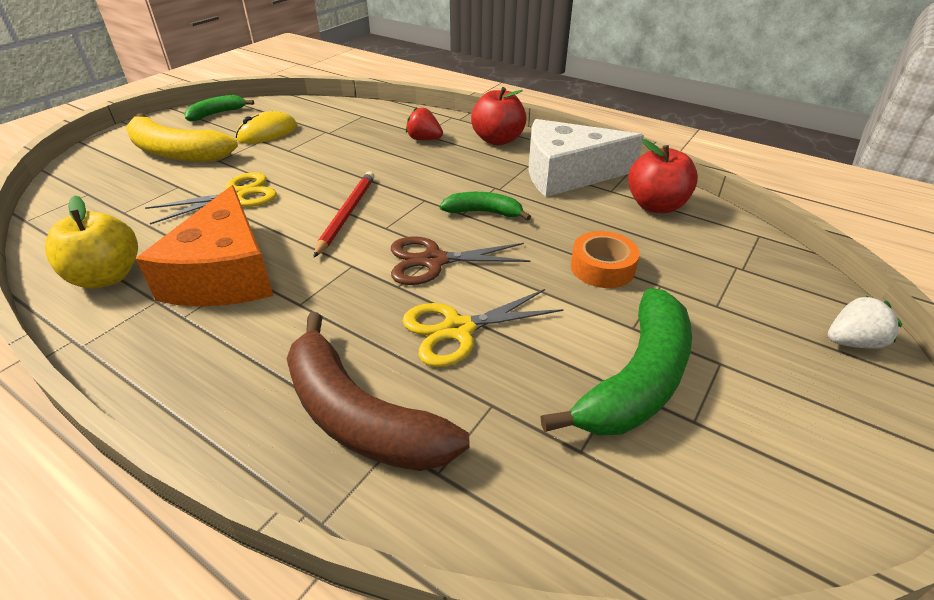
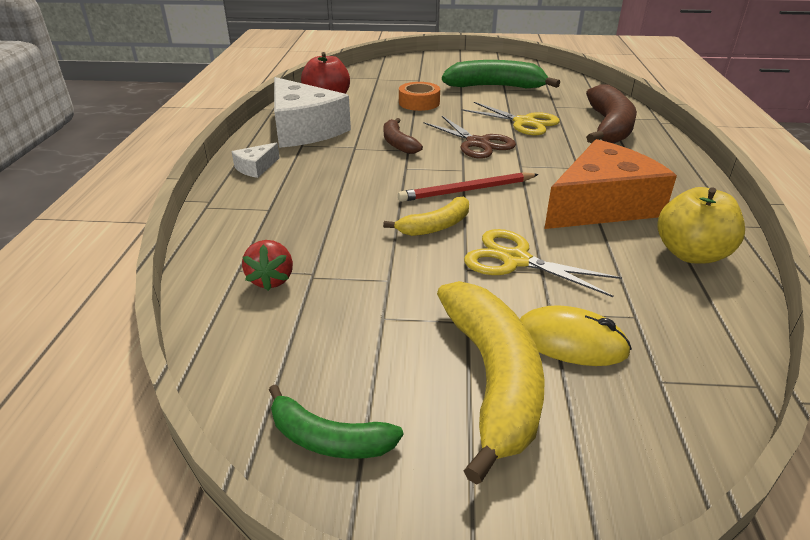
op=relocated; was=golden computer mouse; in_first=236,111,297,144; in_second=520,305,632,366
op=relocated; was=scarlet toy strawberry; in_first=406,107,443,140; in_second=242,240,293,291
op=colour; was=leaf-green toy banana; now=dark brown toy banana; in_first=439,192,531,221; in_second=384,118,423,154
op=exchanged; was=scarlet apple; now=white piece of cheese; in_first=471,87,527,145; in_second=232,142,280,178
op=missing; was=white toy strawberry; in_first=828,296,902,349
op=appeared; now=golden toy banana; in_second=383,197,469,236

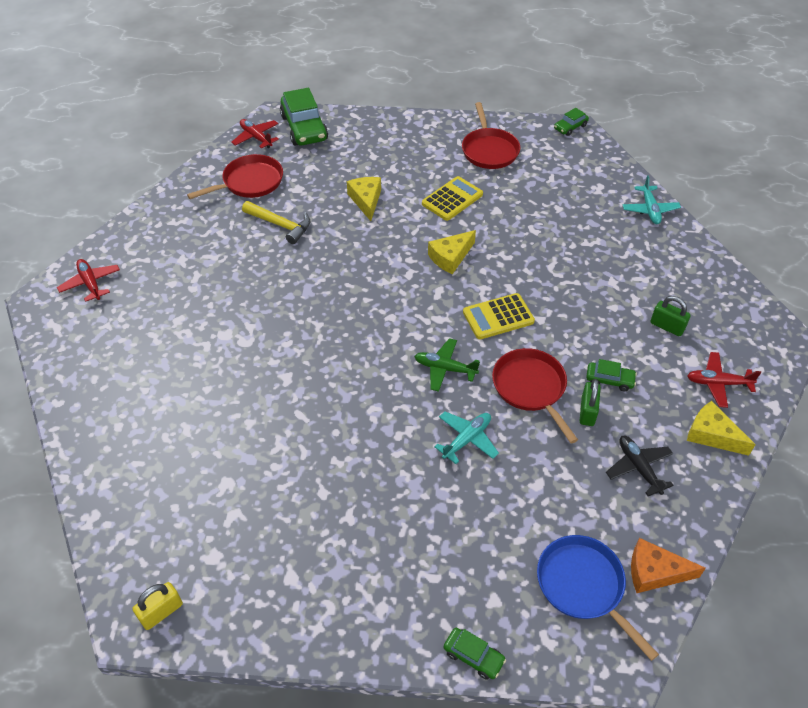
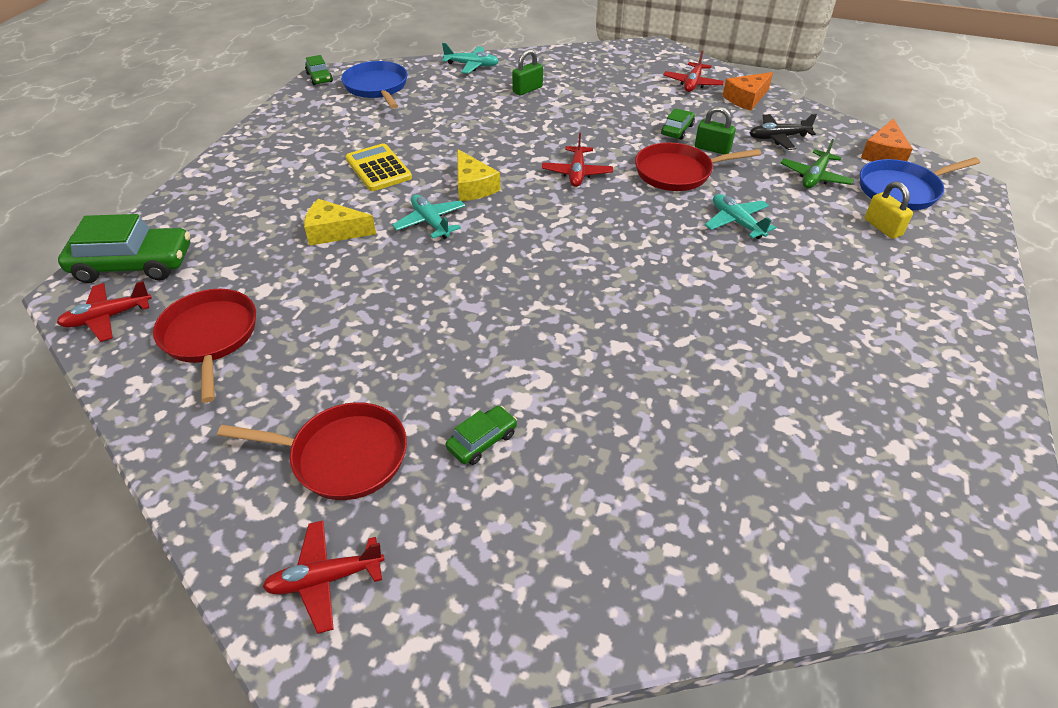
op=relocated; was=golden padlock; in_first=133,582,183,630; in_second=865,181,913,239
op=missing; was=golden carpenter's hammer; in_first=242,201,311,244
op=relocated; was=leaf-green plane; in_first=414,338,480,392; in_second=781,139,854,188
op=relocated; was=leaf-green automobile; in_first=444,628,506,680; in_second=446,406,517,465
op=relocated; was=scarlet pan; in_first=462,102,520,169; in_second=217,402,407,500
op=exchanged; was=golden calculator; now=scarlet plane; in_first=463,293,535,339; in_second=542,133,613,187
op=relocated; was=leaf-green padlock; in_first=650,296,691,336; in_second=512,49,543,95
op=colour; was=golden piece of cheese; now=orange piece of cheese; in_first=687,401,756,456; in_second=723,72,773,110
op=appeared; now=royal blue pan; in_second=341,61,408,109
op=appeared; now=turquoise plane; in_second=392,194,465,239

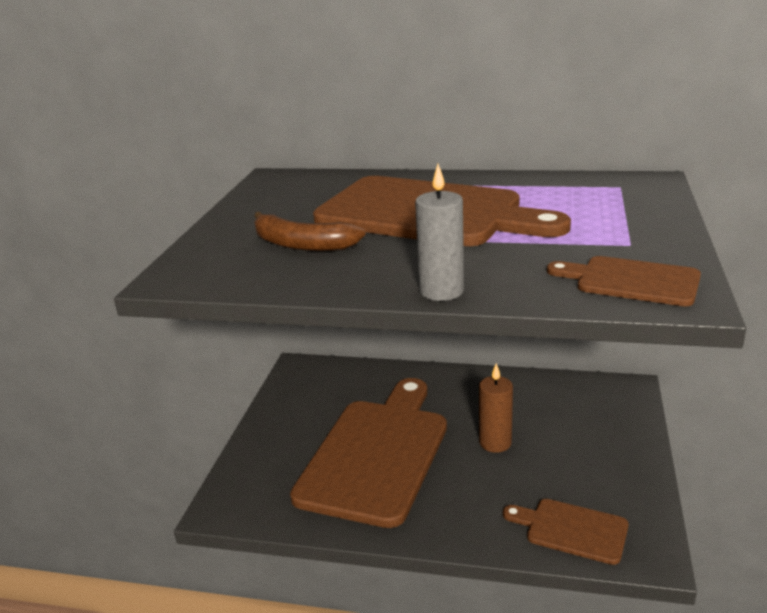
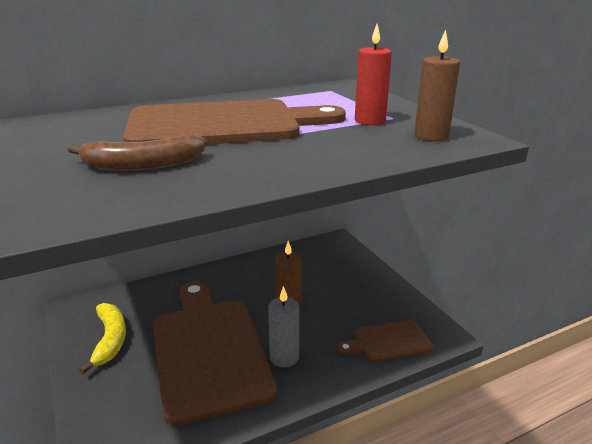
op=relocated; was=ash-grey candle; in_first=415,164,464,301; in_second=268,286,299,367
op=exchanged; was=dark brown cutting board; now=dark brown candle; in_first=547,256,701,306; in_second=414,30,460,141
op=appeared; now=golden toy banana; in_second=79,303,126,374
op=appeared; now=scarlet candle; in_second=355,24,392,125

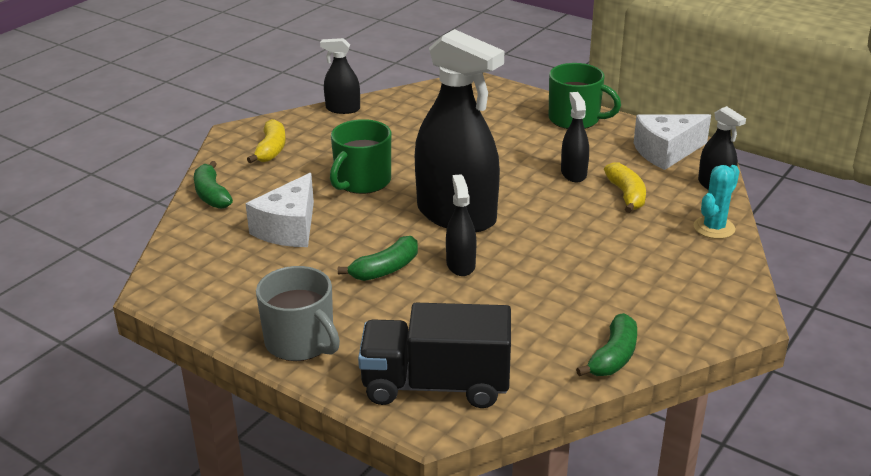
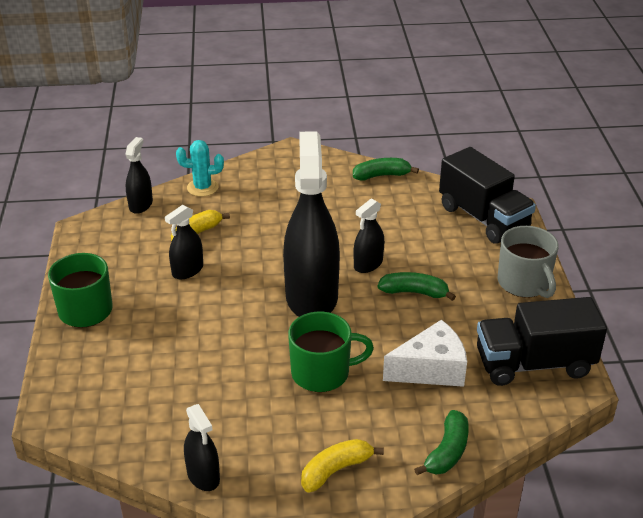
op=spun; was=ash-grey mug; in_first=256,266,340,361; in_second=498,226,559,298; clockwise=150
op=missing; was=white piece of cheese; in_first=634,114,711,170
op=appeared; now=jet-black toy truck; in_second=477,297,607,386

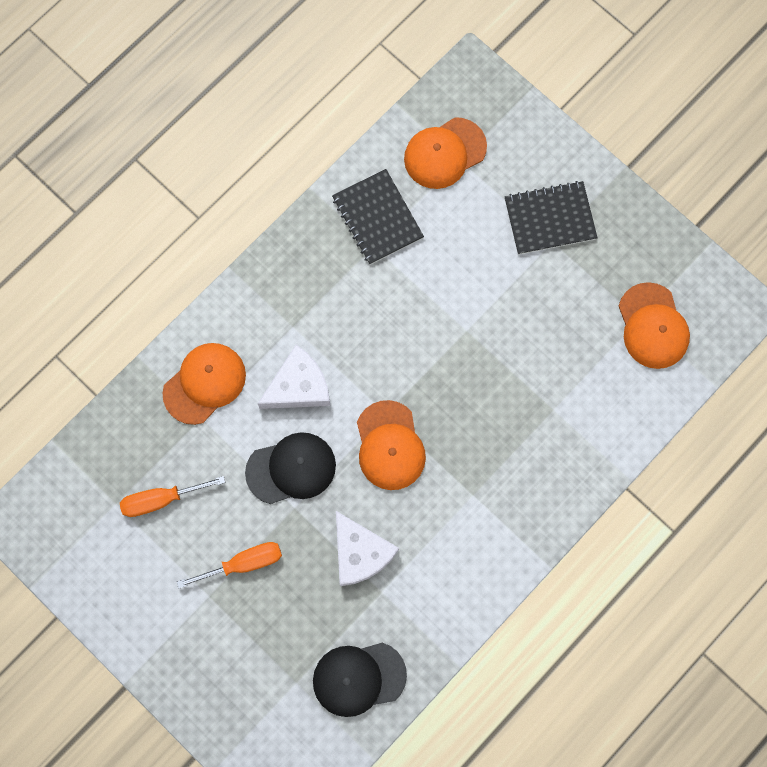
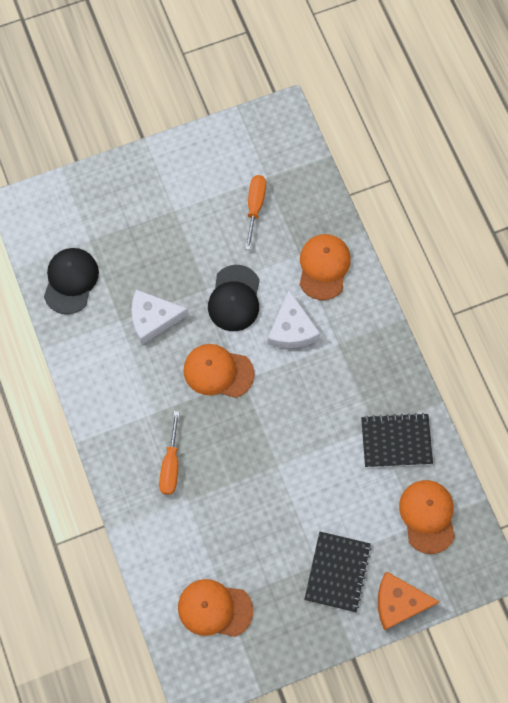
op=spun; was=orange peaked cap; in_first=162,343,246,425; in_second=300,234,351,300; clockwise=-150
op=relocated; was=orange flat screwdriver; in_first=177,542,282,588; in_second=159,411,179,495
op=appeared; now=orange piece of cheese; in_second=378,571,440,631

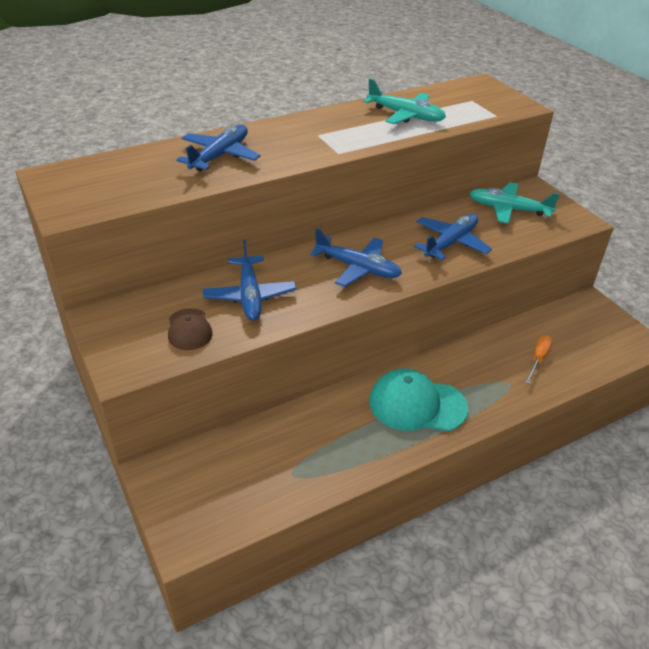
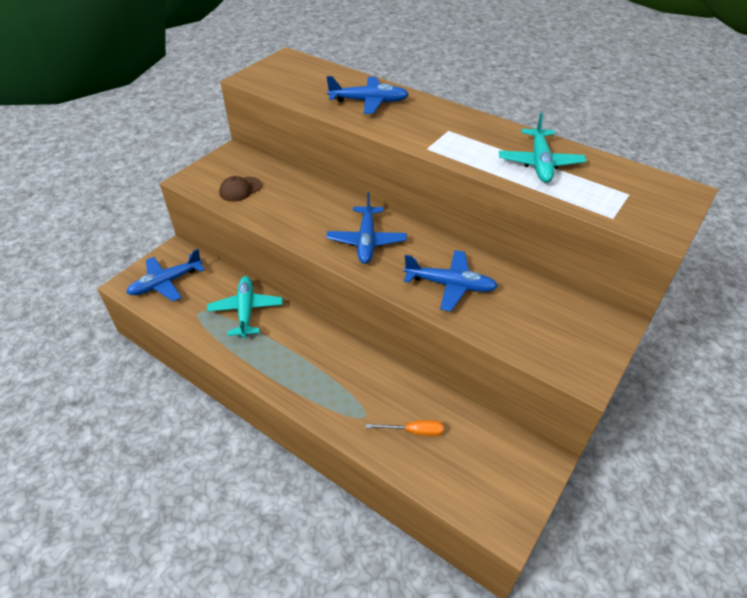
op=relocated; was=royal blue plane; in_first=203,240,297,321; in_second=126,249,205,301
op=missing; was=turquoise peaked cap; in_first=369,368,468,432
op=relocated; was=turquoise plane; in_first=469,182,560,224; in_second=207,276,283,338

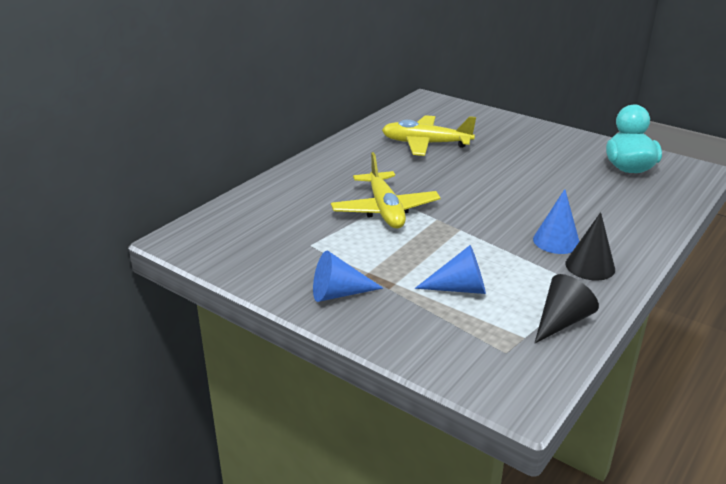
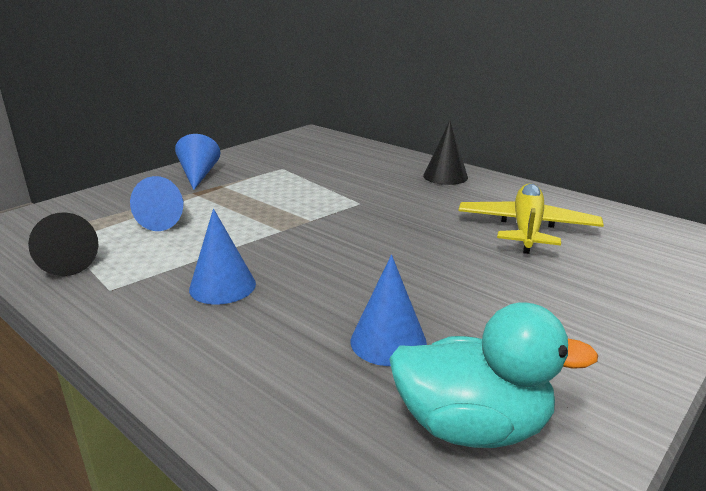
op=missing; was=golden plane; in_first=331,152,440,228
op=relocated; was=jet-black cone shape; in_first=565,212,615,281; in_second=423,121,468,185
op=appeared; now=royal blue cone shape; in_second=351,255,427,366

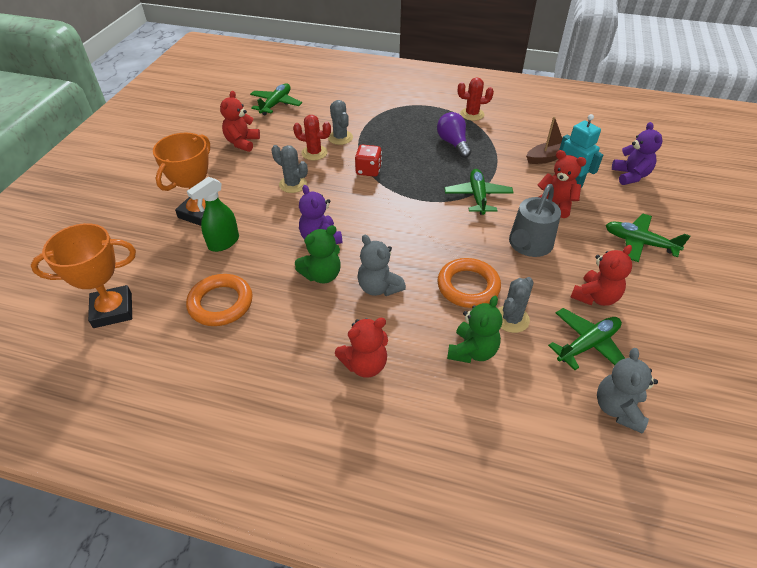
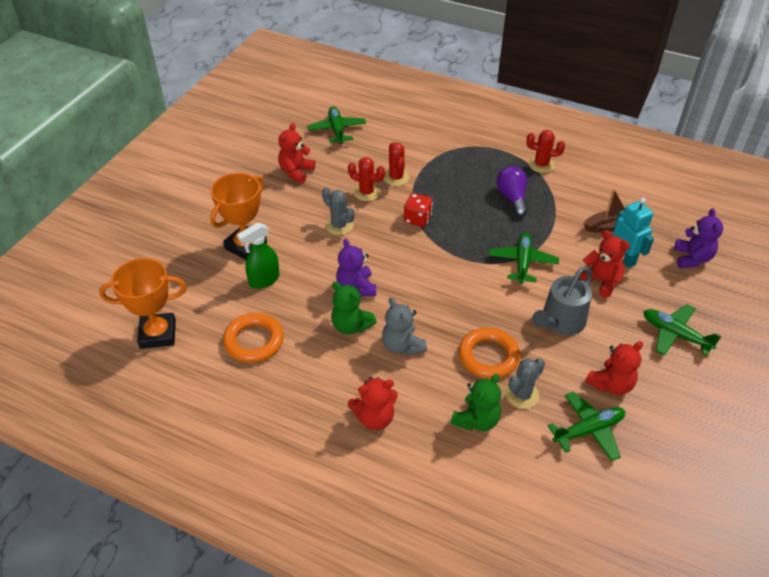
op=spun; was=leaf-green plane; in_first=250,83,302,116; in_second=307,106,366,145; clockwise=-45
op=spun; was=leaf-green teddy; in_first=295,225,341,284; in_second=331,282,377,334; clockwise=60
op=colour; was=ash-grey saguaro cactus; now=scarlet saguaro cactus; in_first=328,100,353,145; in_second=384,143,410,186
op=missing; was=ash-grey teddy; in_first=597,348,658,433

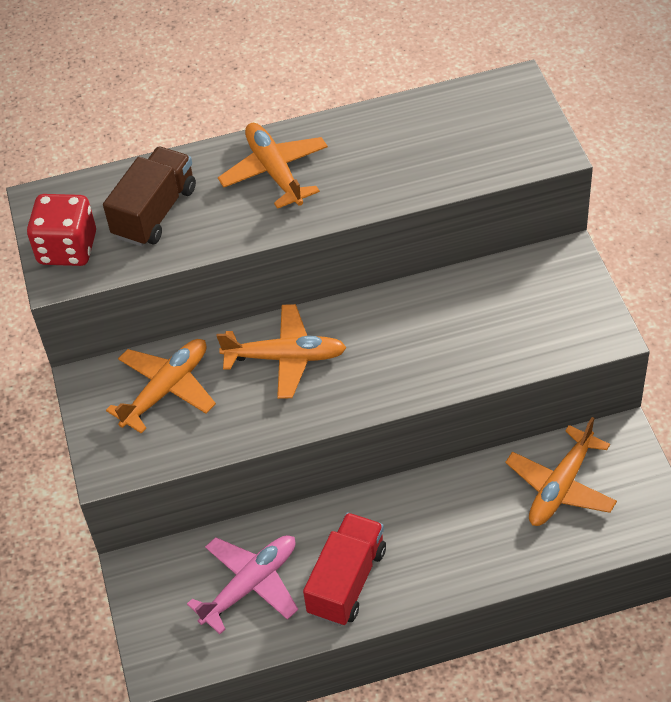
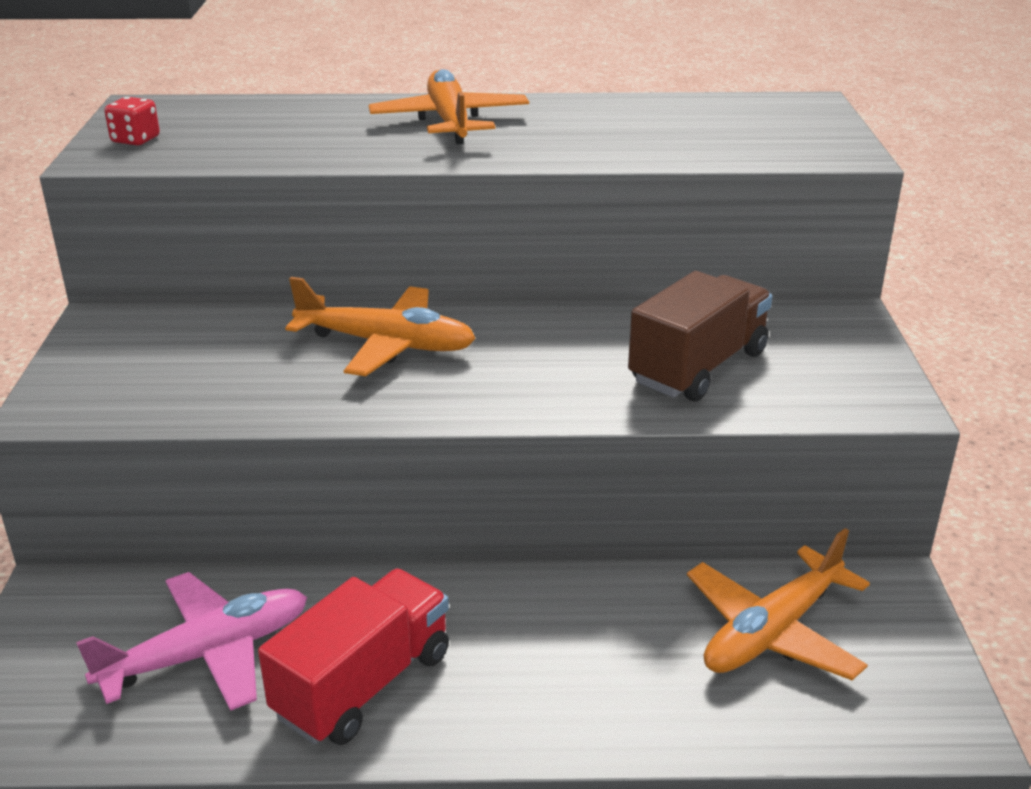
op=size; was=scarlet die; in_first=27,194,96,266; in_second=104,97,160,145; ratio=0.5
op=relocated; was=dark brown toy truck; in_first=103,147,196,246; in_second=628,271,772,402
op=missing; was=orange plane; in_first=106,339,216,434

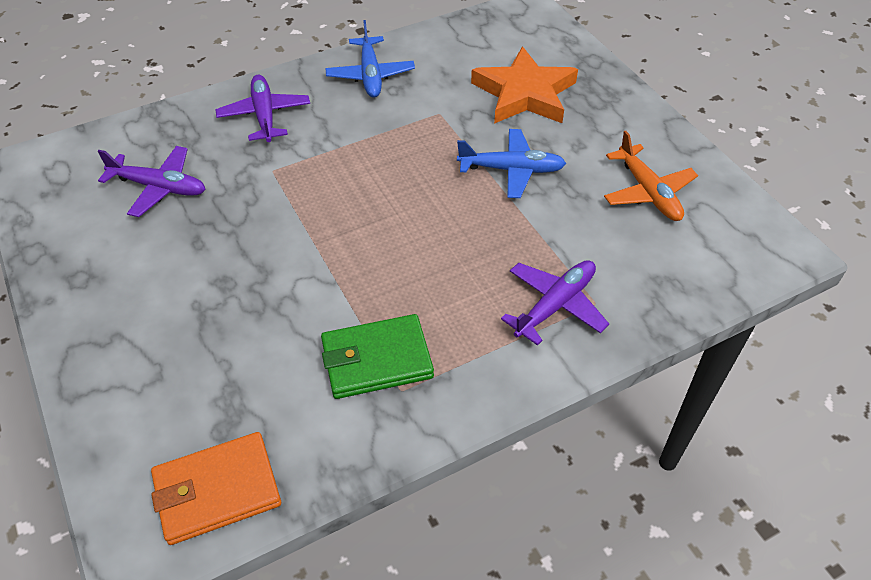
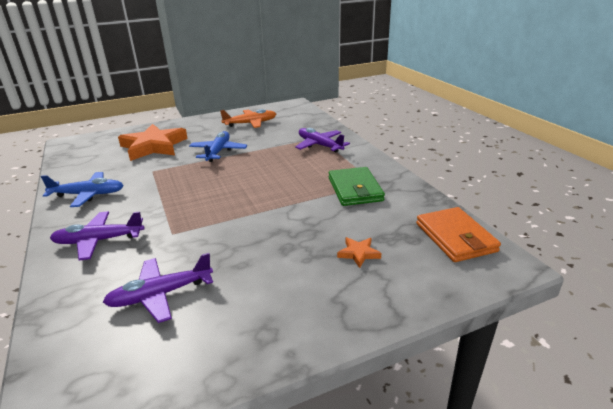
op=spun; was=royal purple plane; in_first=98,146,205,217; in_second=103,253,213,323; clockwise=-135
op=appeared; now=orange star; in_second=337,237,381,268

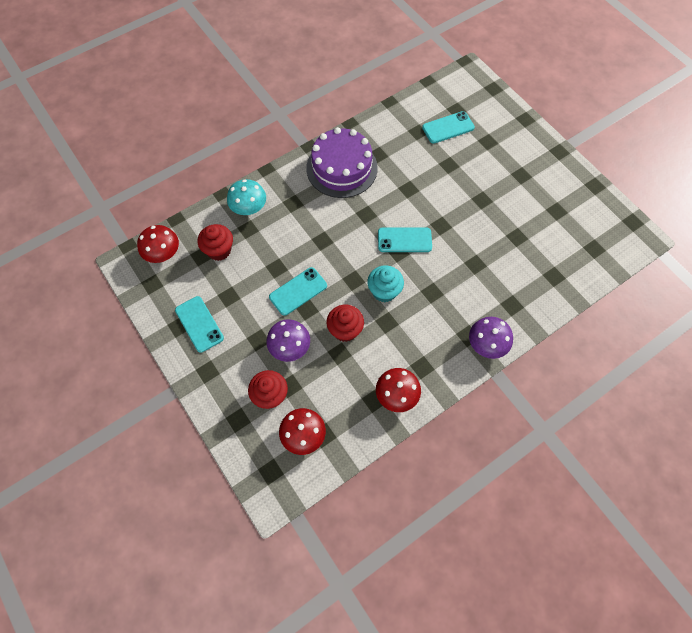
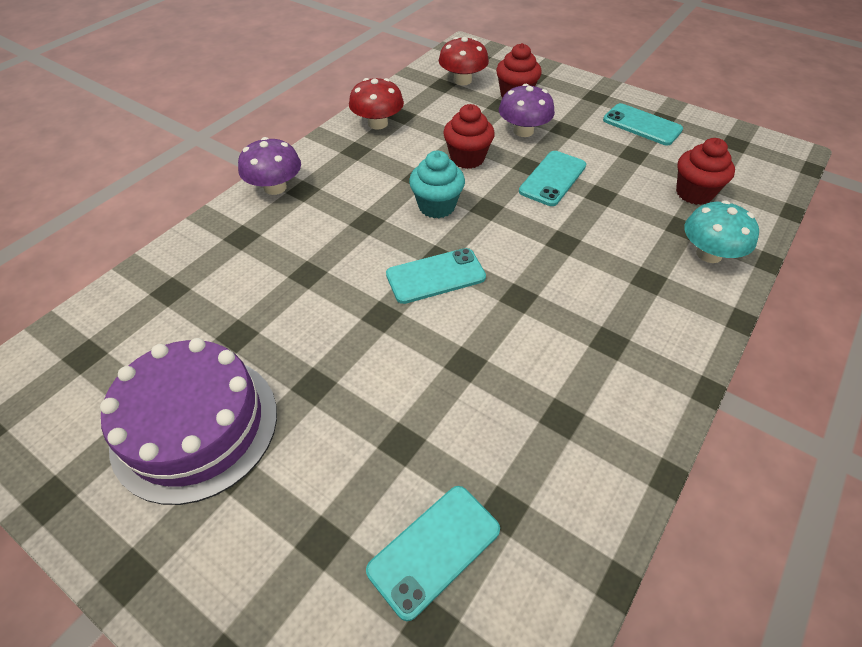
op=missing; was=scarlet fungus; in_first=137,225,179,263
op=relocated; was=royal purple cake; in_first=306,127,378,198; in_second=100,338,277,505

